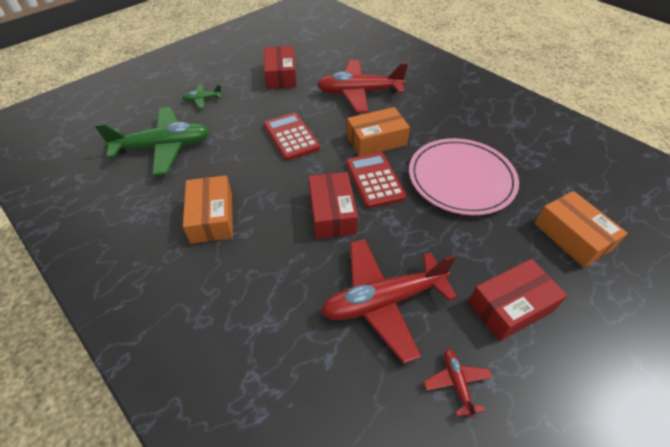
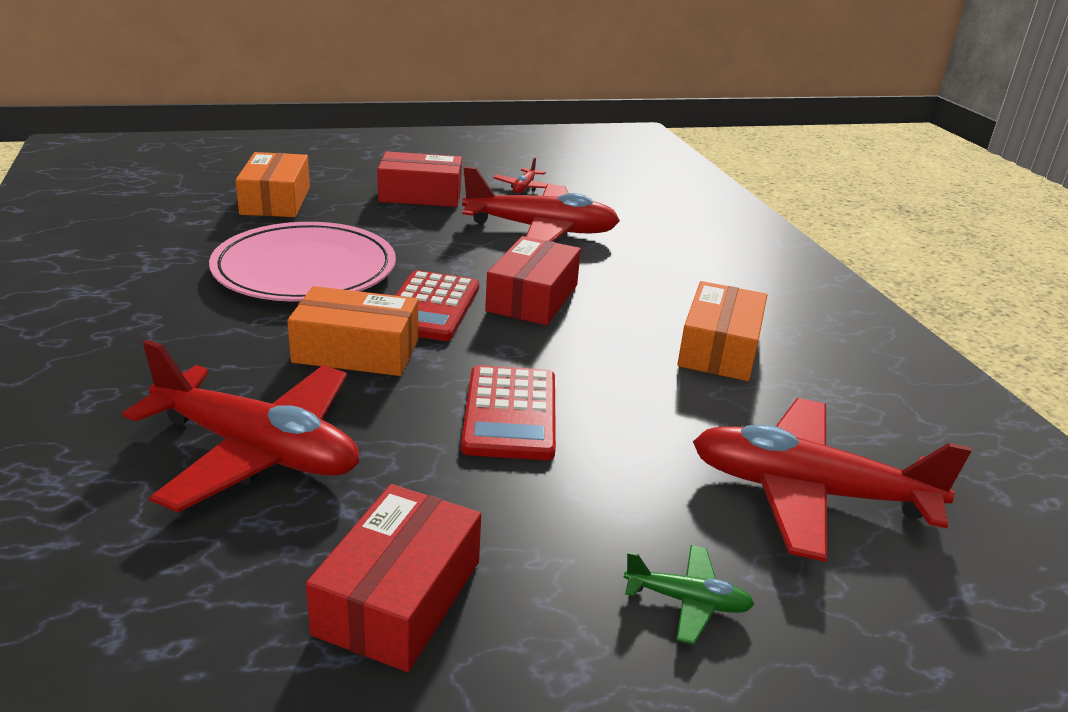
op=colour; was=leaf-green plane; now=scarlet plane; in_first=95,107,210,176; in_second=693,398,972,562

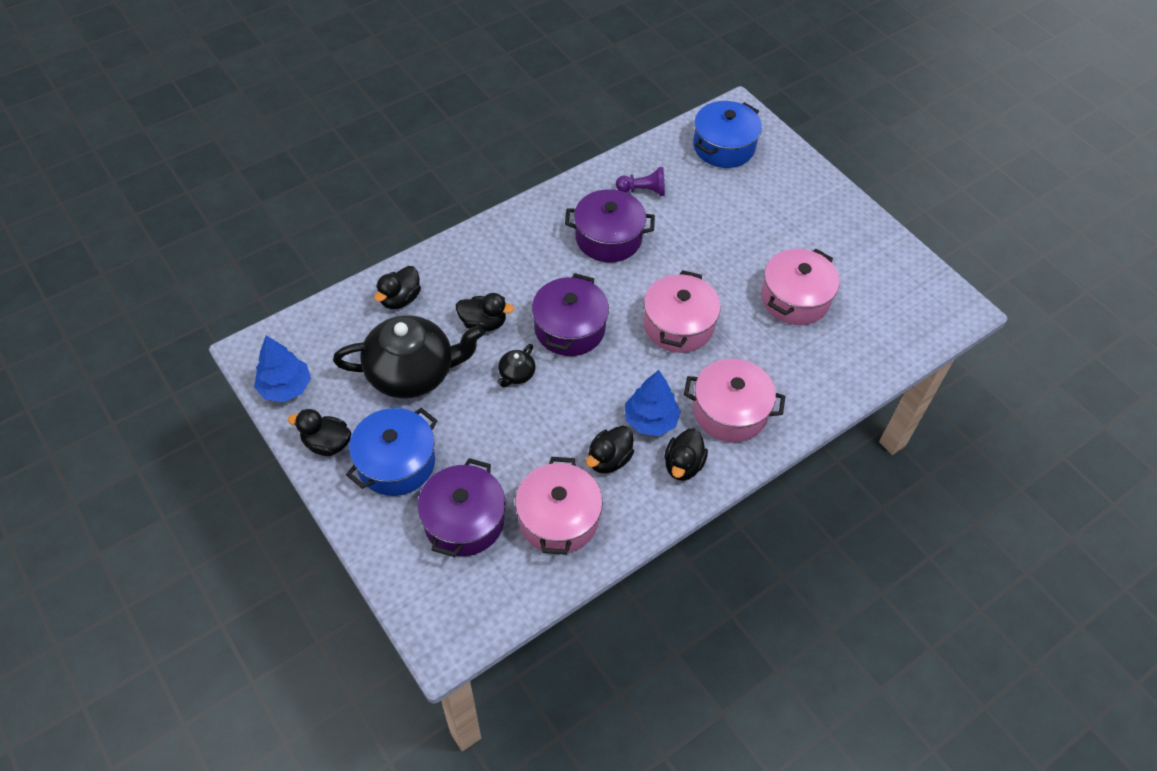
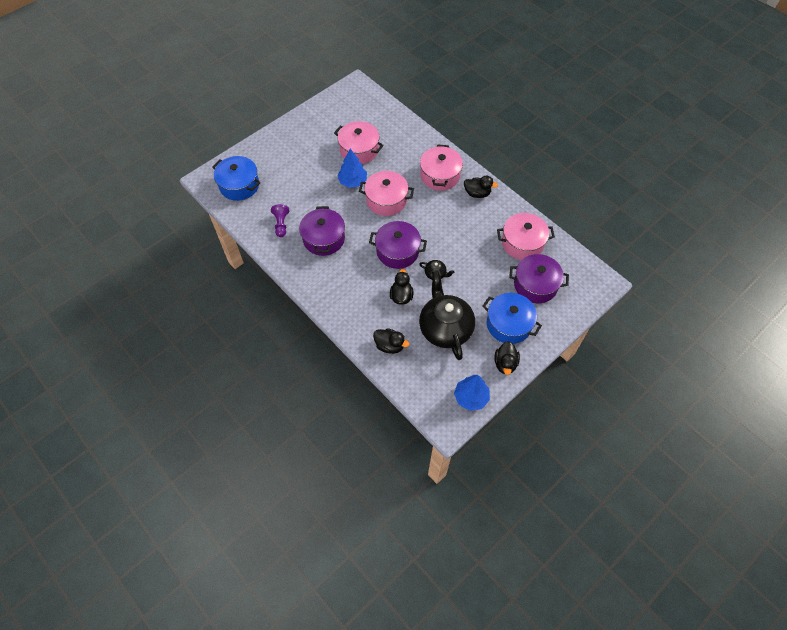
op=missing; was=jet-black rubber duck; in_first=586,425,634,473
op=relocated; was=royal blue fir tree; in_first=625,370,681,436; in_second=337,149,367,188

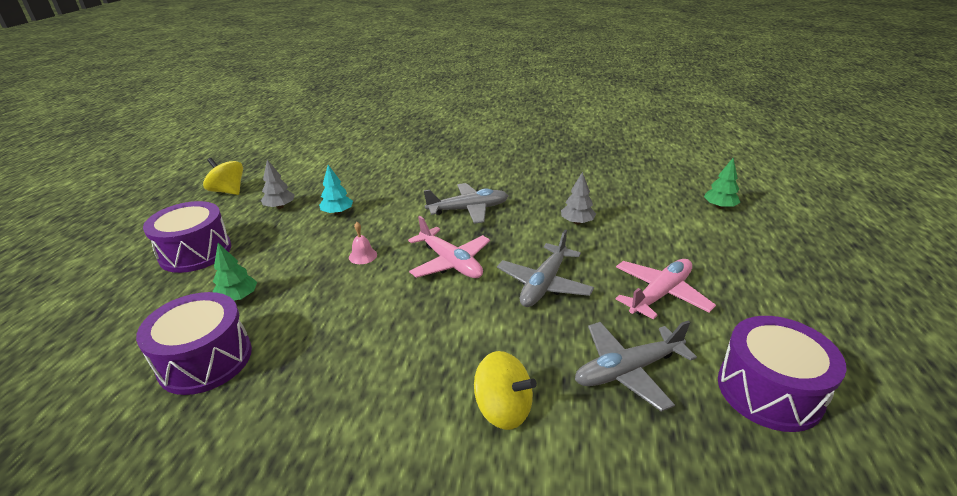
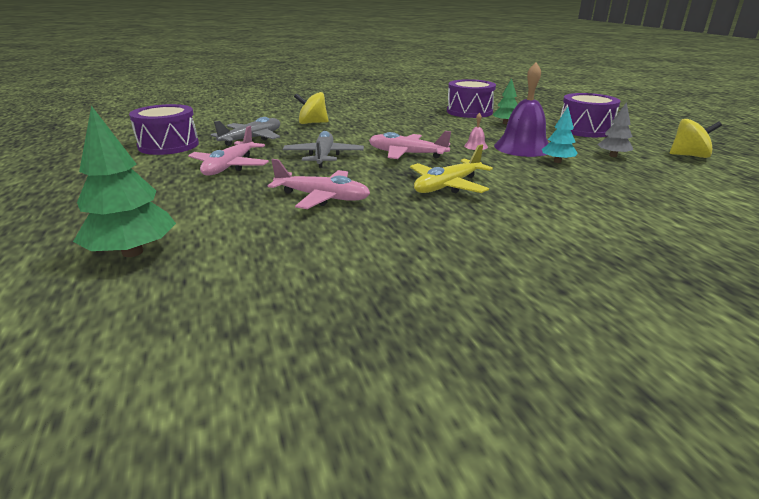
op=colour; was=ash-grey plane; now=golden plane; in_first=423,183,508,224; in_second=410,144,493,193
op=exchanged; was=ash-grey fir tree; now=pink plane; in_first=561,172,596,224; in_second=268,159,370,209
op=size; was=leaf-green fir tree; in_first=704,158,740,209; in_second=73,106,176,257; ratio=1.76
op=appeared; now=royal purple bell; in_second=494,62,549,157

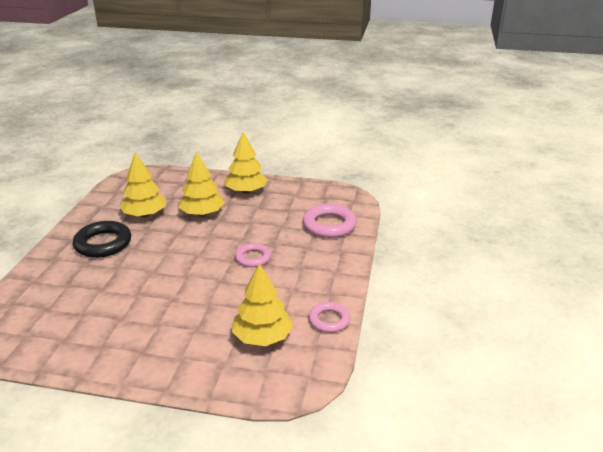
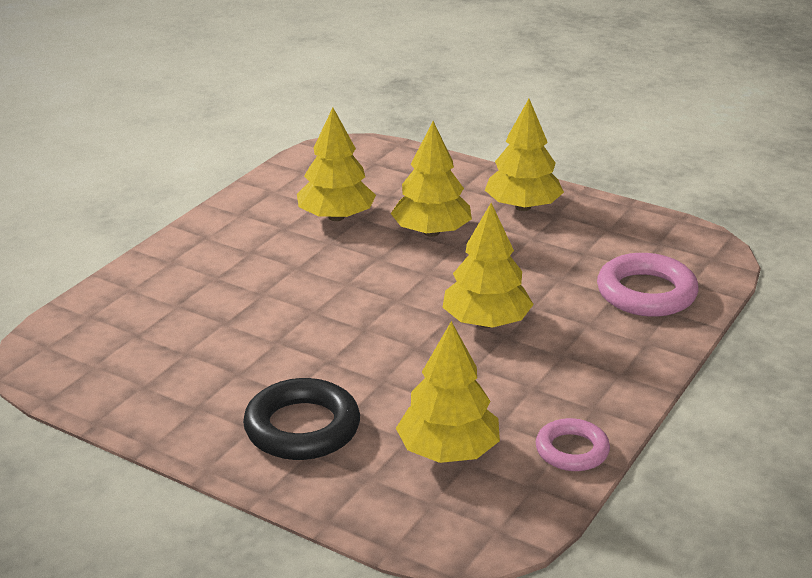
op=relocated; was=jet-black torus; in_first=73,221,131,258; in_second=243,378,360,460
op=exchanged; was=pink torus; now=golden fir tree; in_first=235,243,271,267; in_second=442,203,534,328

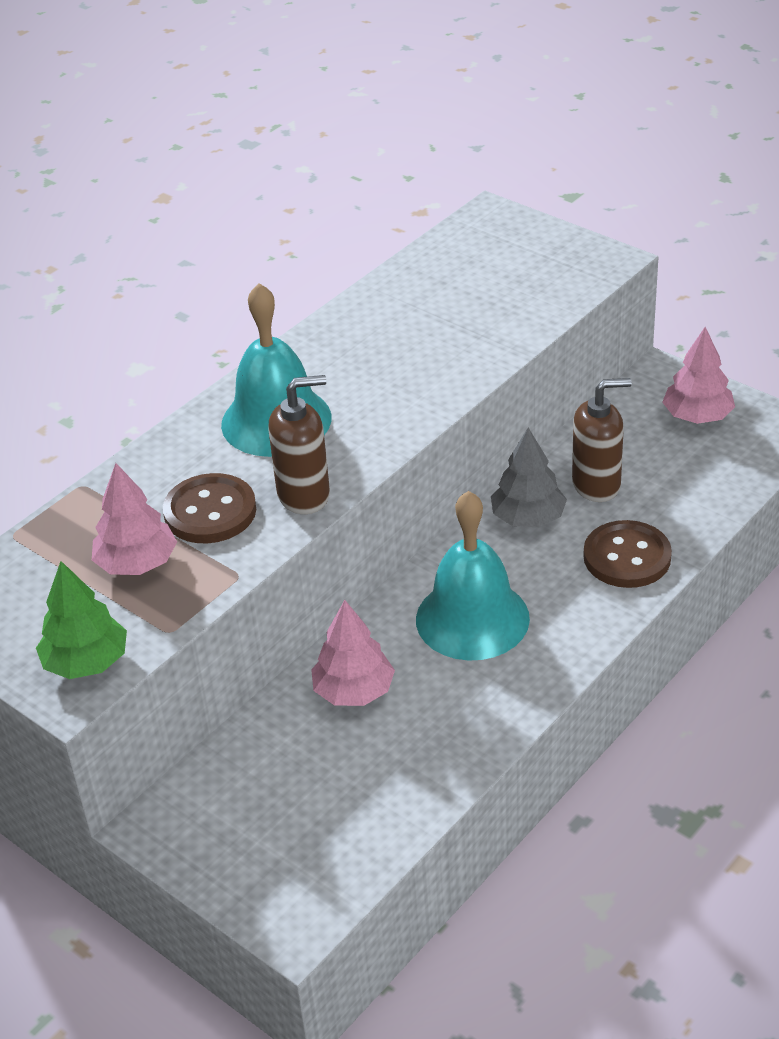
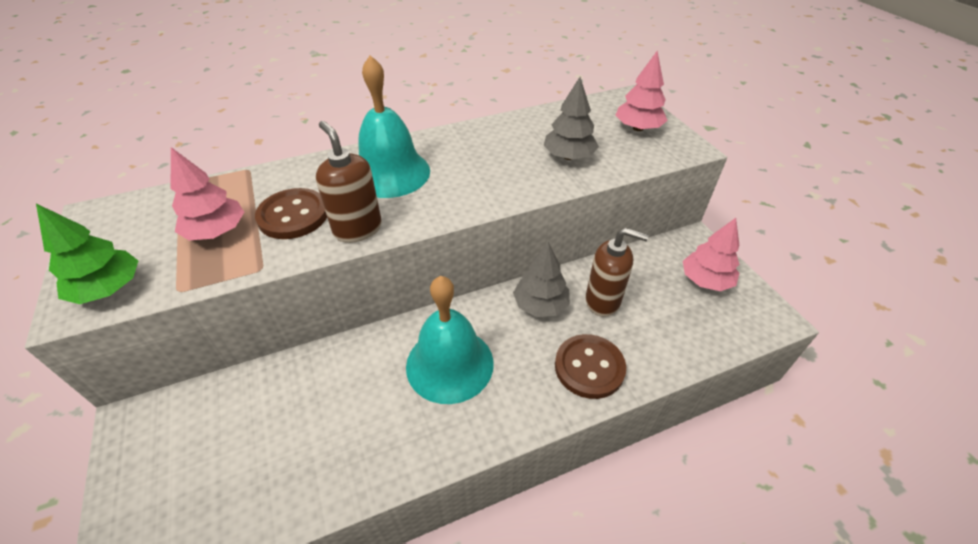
op=spun; was=dark brown pump bottle; in_first=268,375,330,514; in_second=316,121,382,243; clockwise=-135
op=relocated; was=pink fir tree; in_first=311,600,395,706; in_second=615,51,668,131
op=appeared; now=ash-grey fir tree; in_second=543,77,599,160

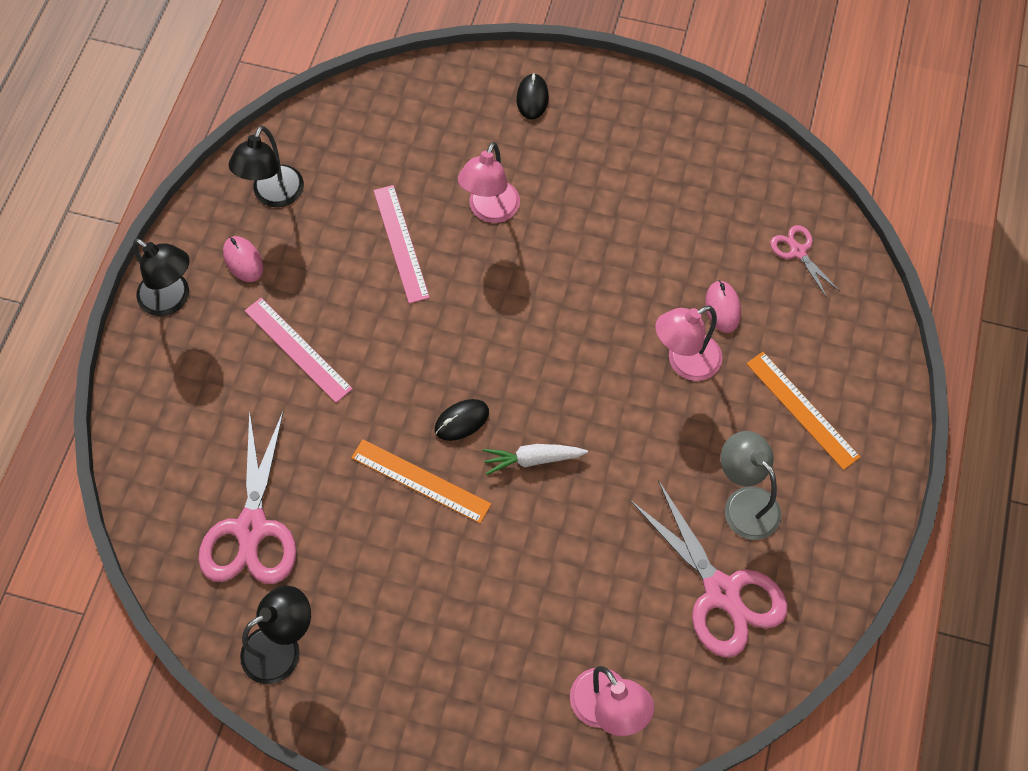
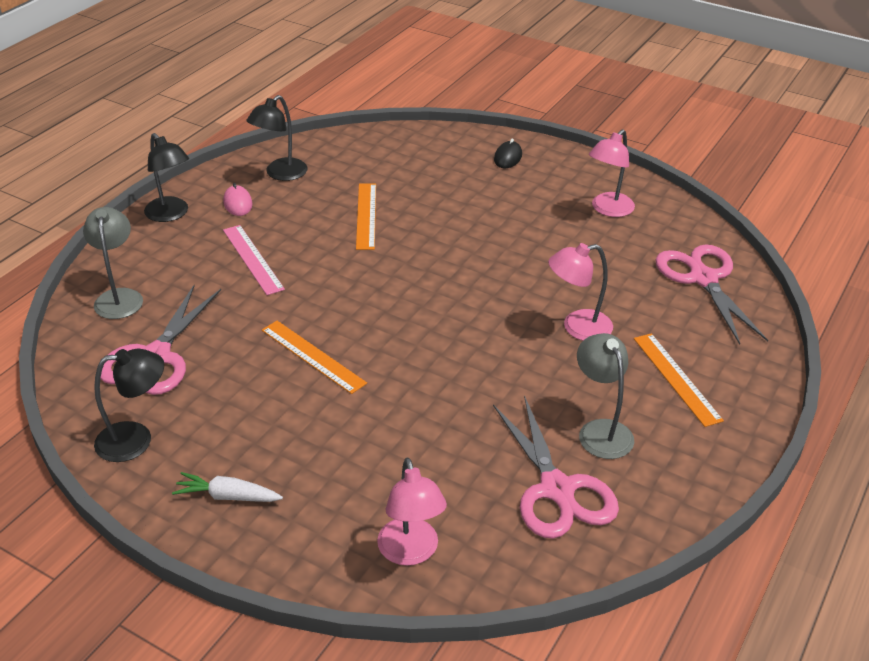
op=colour; was=pink measuring stick; now=orange measuring stick; in_first=373,185,430,304; in_second=356,183,376,250
op=missing; was=jet-black computer mouse; in_first=434,399,489,441
op=relocated; was=pink reading lamp; in_first=458,142,520,223; in_second=589,129,635,217
op=relocated; was=white toy carrot; in_first=483,444,588,475; in_second=172,472,283,502
op=missing; was=pink computer mouse; in_first=705,280,741,333
op=size; was=pink pair of scissors; in_first=770,225,840,298; in_second=655,245,768,344; ratio=2.0
op=appeared; now=ash-grey reading lamp; in_second=83,207,143,319

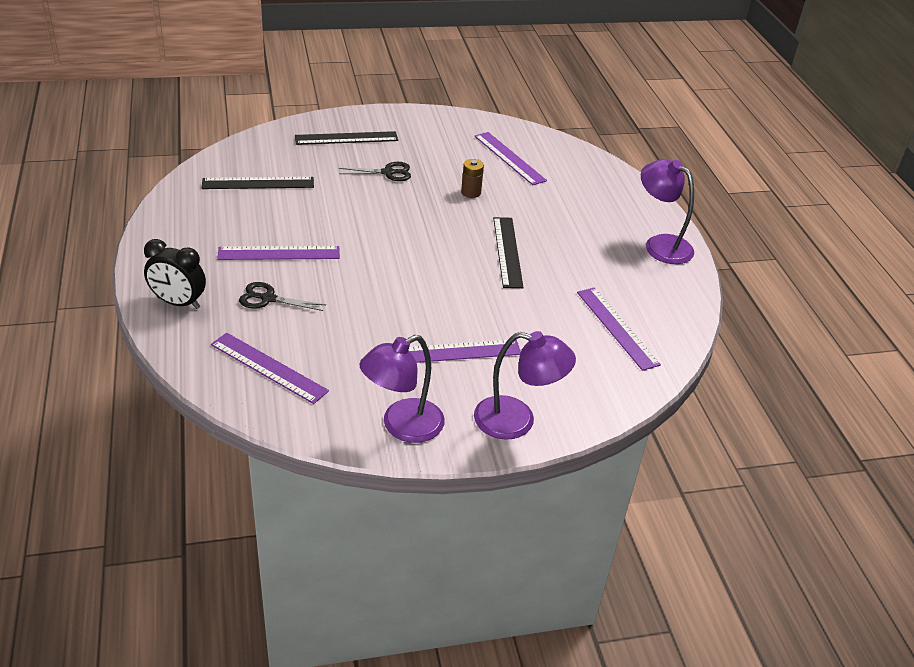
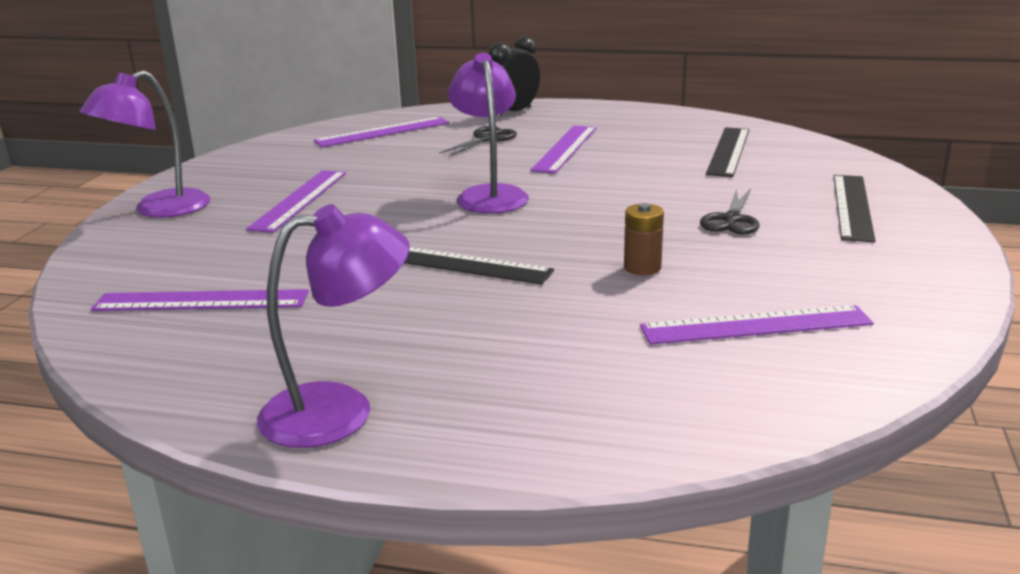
op=relocated; was=royal purple reading lamp; in_first=360,335,445,443; in_second=448,53,529,213

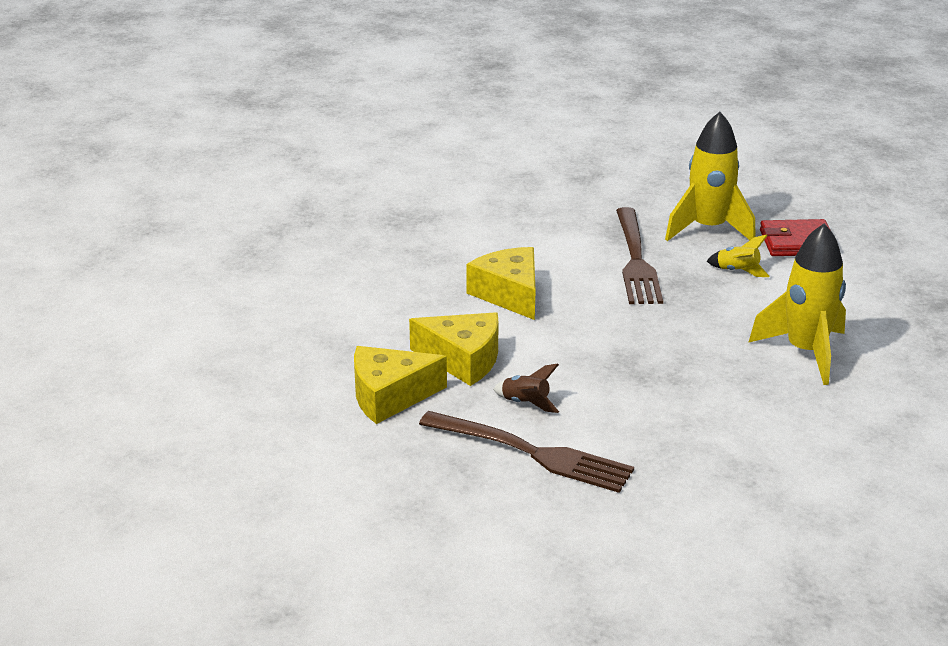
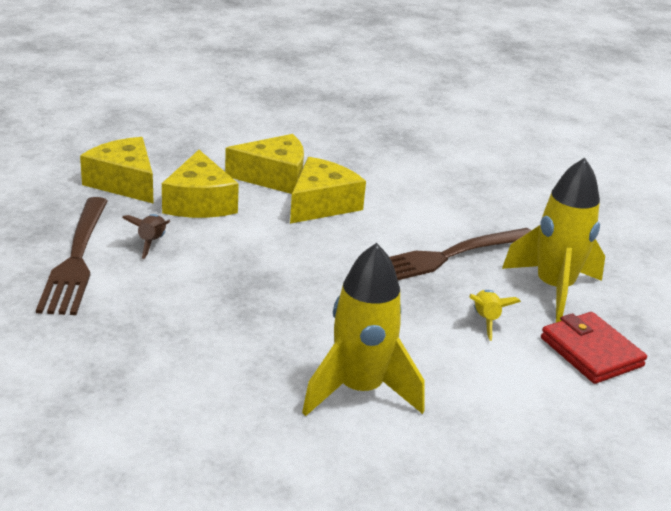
op=appeared; now=golden piece of cheese; in_second=225,134,304,194

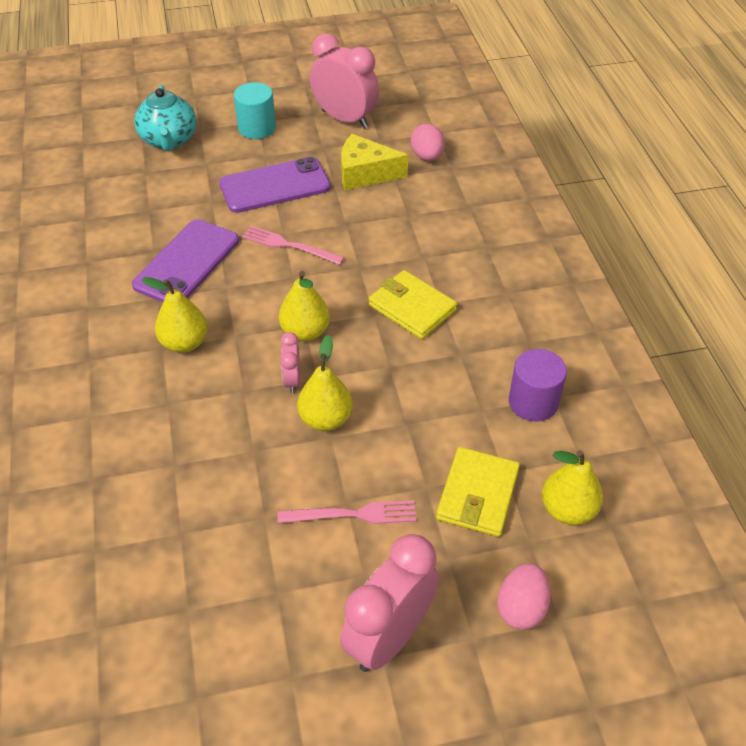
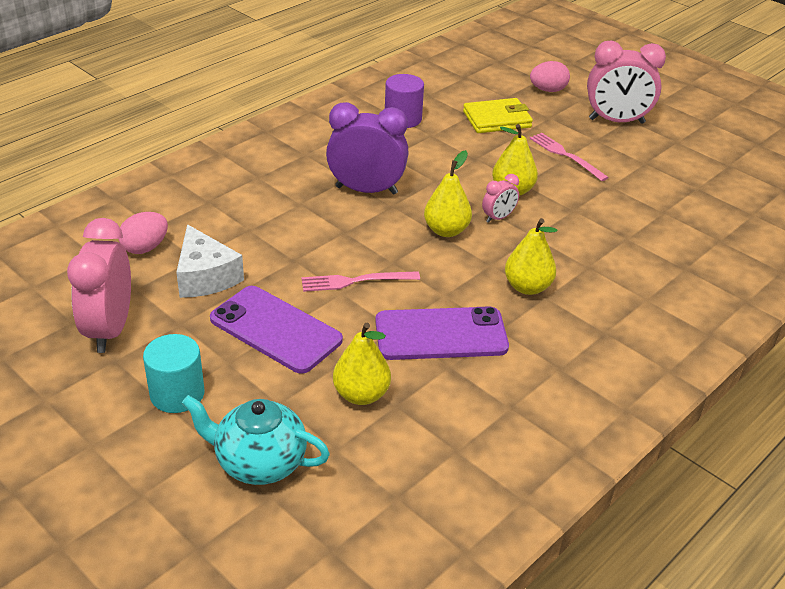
op=spun; was=turquoise teapot; in_first=134,85,197,151; in_second=182,395,330,485; clockwise=-120
op=spun; was=pink table fork; in_first=242,226,344,265; in_second=302,271,420,292; clockwise=90
op=colour; was=golden piece of cheese; now=white piece of cheese; in_first=341,134,408,190; in_second=176,224,244,298
op=exchanged; was=golden card wallet; now=royal purple alarm clock; in_first=369,270,457,339; in_second=326,102,409,195
op=relocated; was=golden toy pear; in_first=542,450,603,525; in_second=333,323,391,405

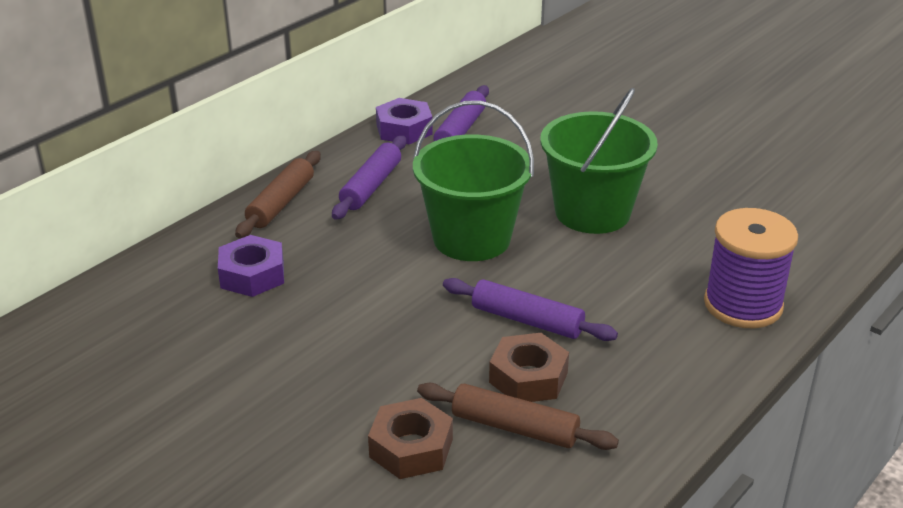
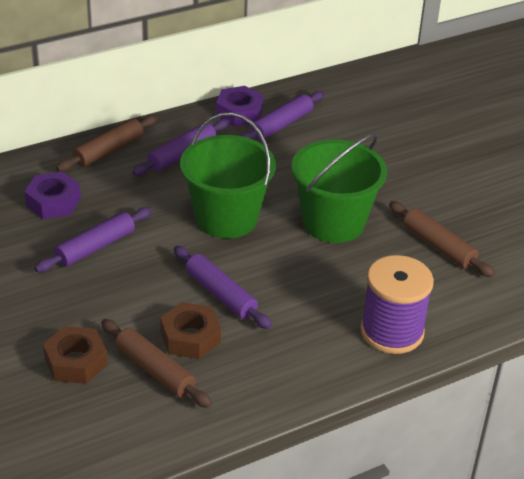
op=appeared; now=royal purple rolling pin; in_second=34,207,152,272
op=appeared; now=dark brown rolling pin; in_second=389,201,495,277

